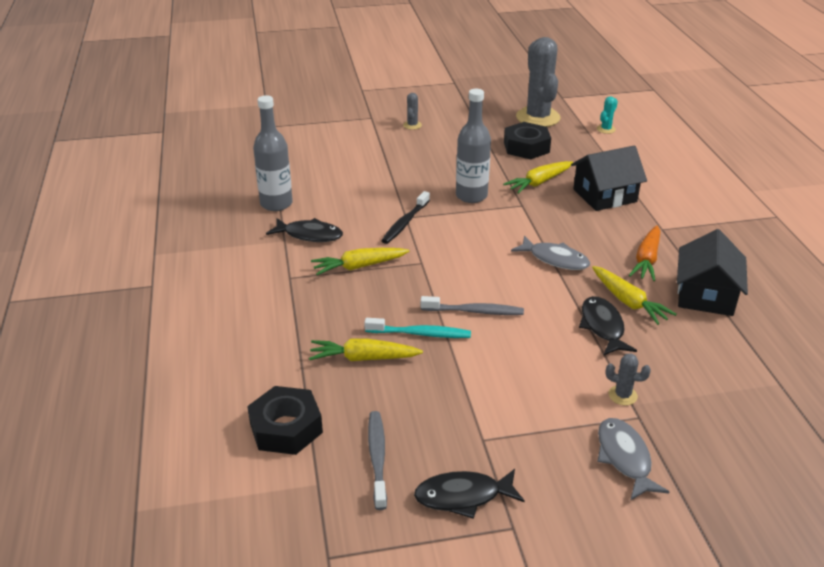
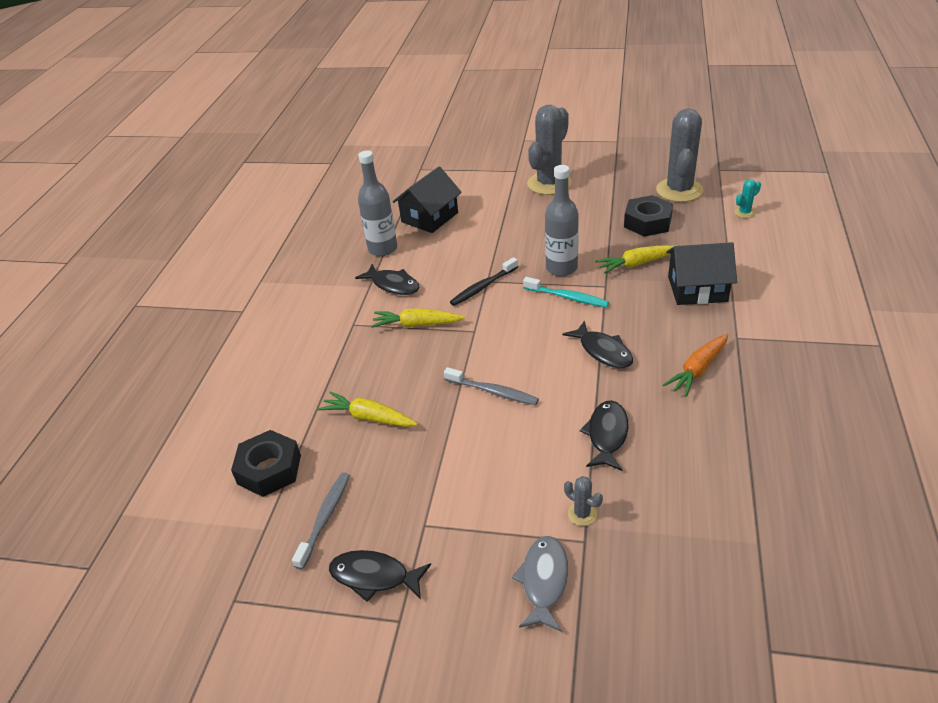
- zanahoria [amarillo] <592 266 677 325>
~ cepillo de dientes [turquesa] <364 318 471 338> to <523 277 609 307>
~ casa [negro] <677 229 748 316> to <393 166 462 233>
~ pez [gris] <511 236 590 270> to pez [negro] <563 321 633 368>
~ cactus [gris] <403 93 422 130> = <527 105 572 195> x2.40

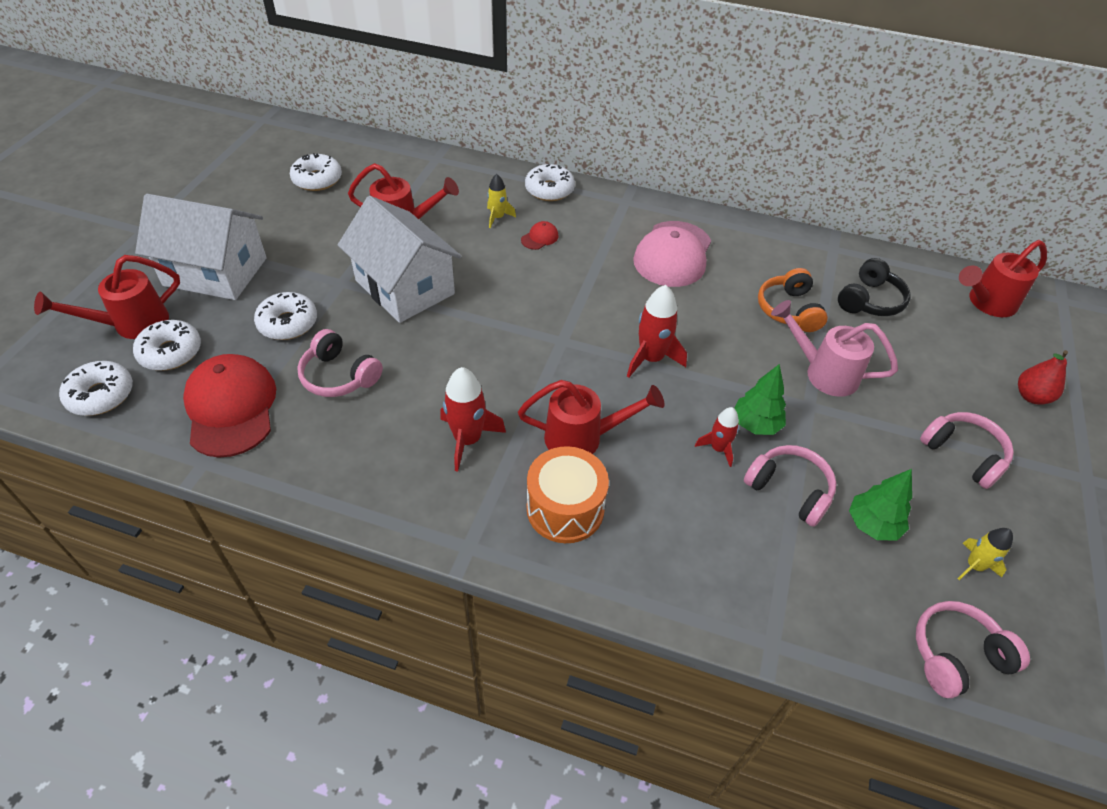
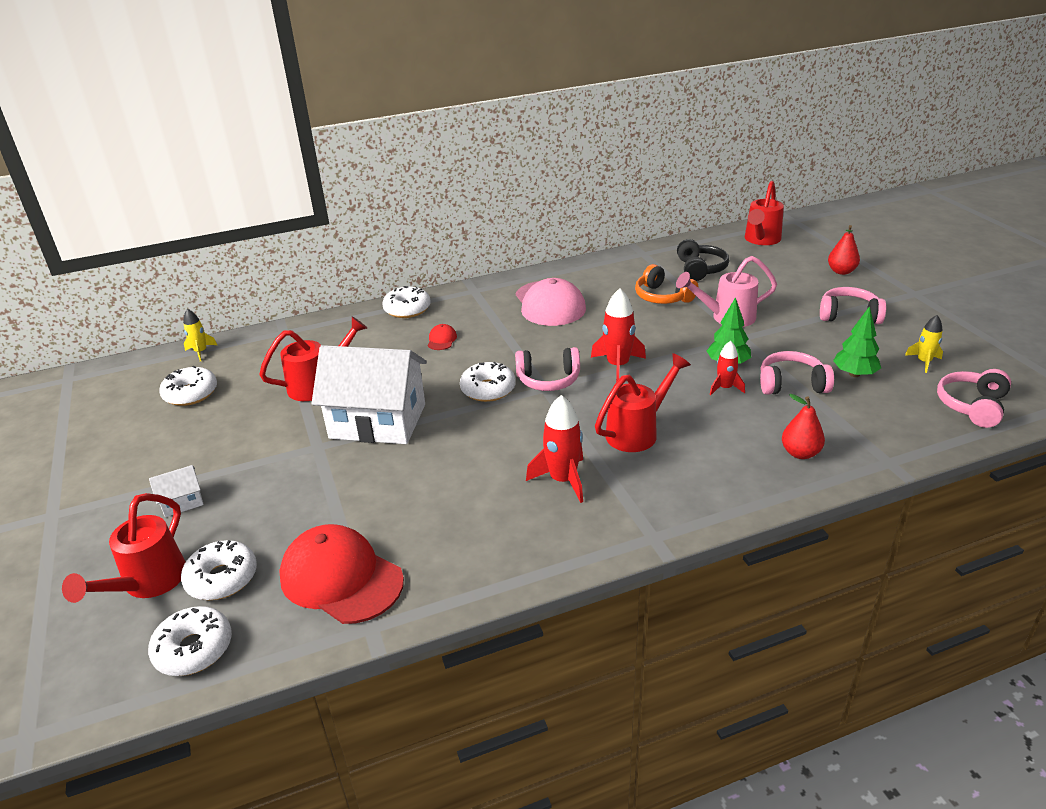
- tambor [naranja] <527 446 609 543>
+ pera [rojo] <782 394 825 459>
~ rosquilla [blanco] <254 292 317 340> to <460 362 516 402>
~ auriculares [rosa] <297 329 383 397> to <515 347 580 391>
~ cohete [amarillo] <487 174 516 228> to <183 309 217 361>
~ casa [blanco] <135 194 267 300> = <149 465 204 517> x0.41

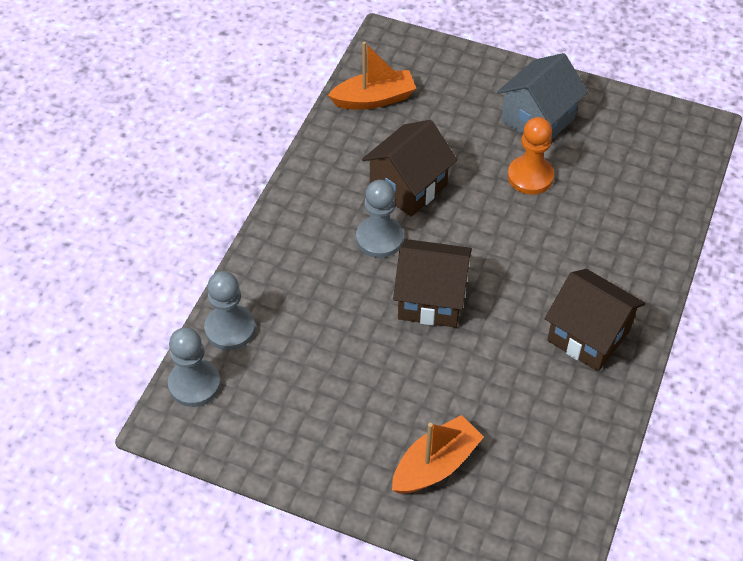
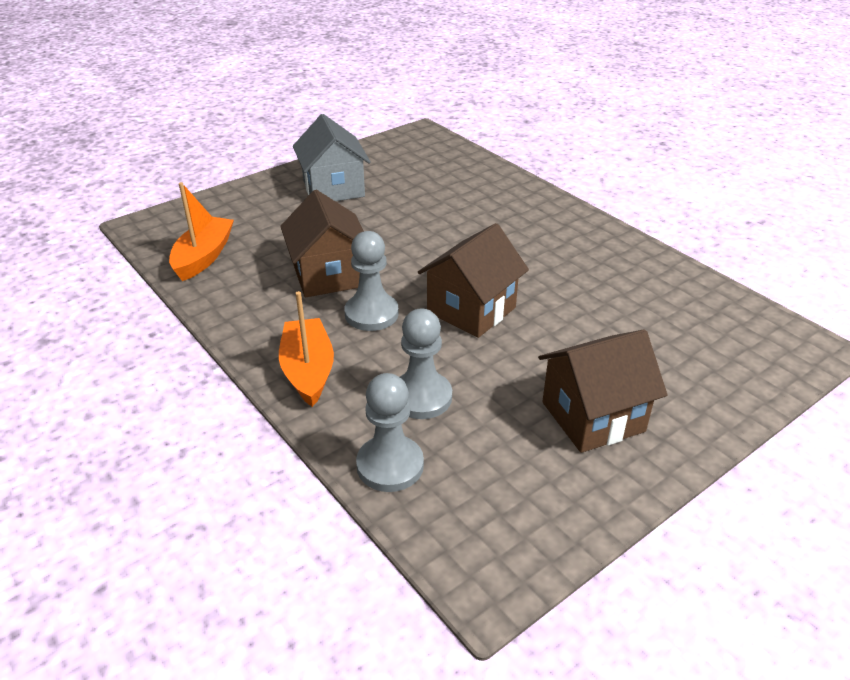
- peón [naranja] <508 117 554 195>
~ peón [gris] <168 328 221 407> to <400 309 452 419>
~ barco [naranja] <392 415 484 494> to <279 291 334 407>
~ casa [marrón] <545 269 645 372> to <538 329 667 453>

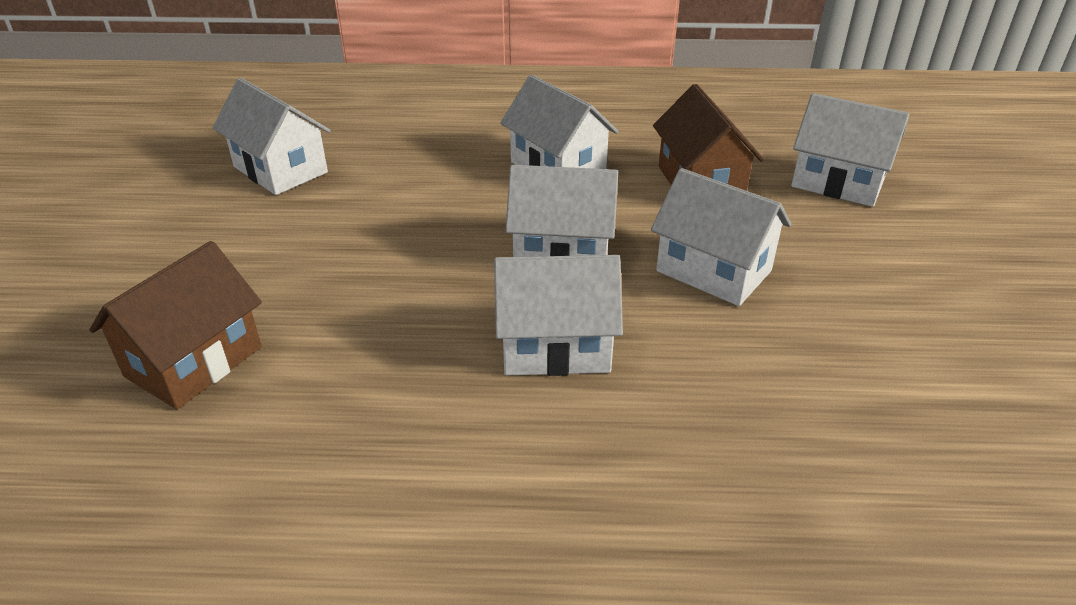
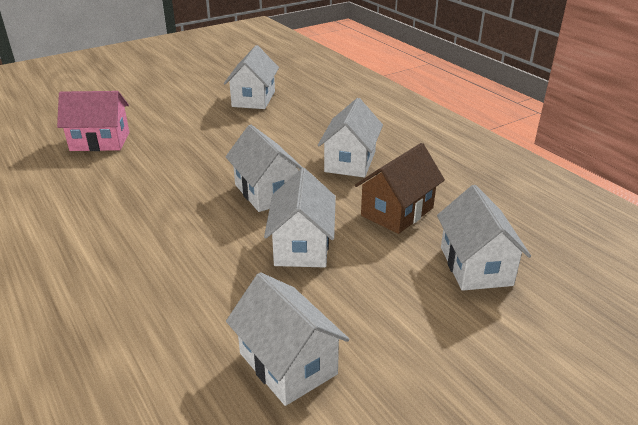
~ casa [blanco] <494 255 623 376> to <226 272 350 406>
~ casa [marrón] <89 241 262 409> to casa [rosa] <57 91 129 151>

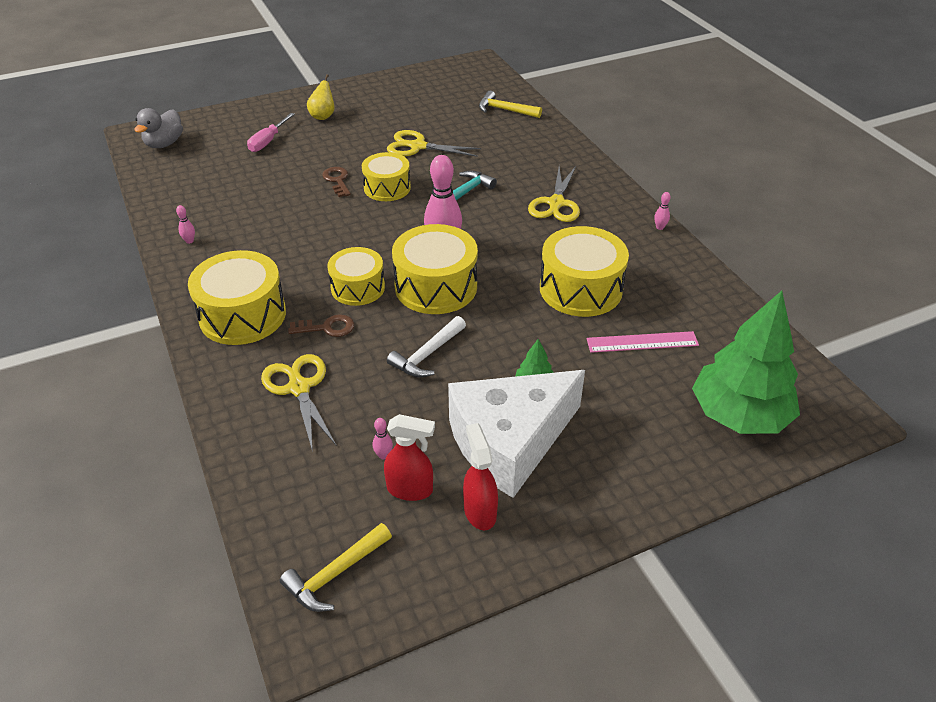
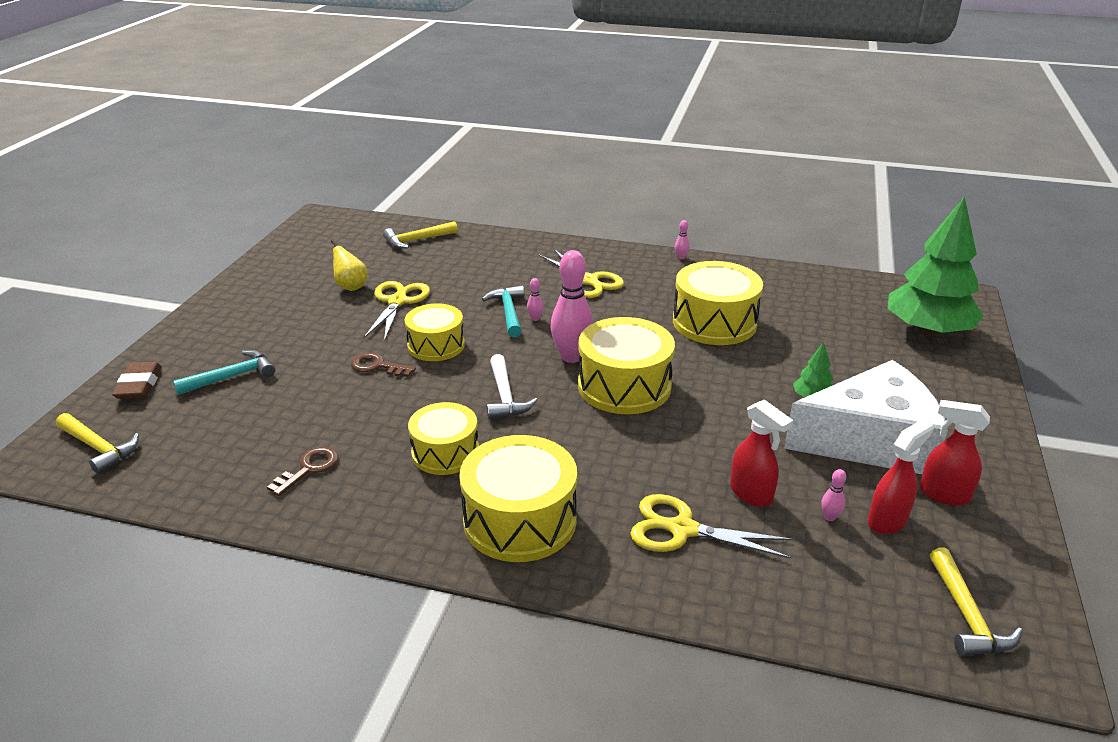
- regla [rosa] <587 331 699 353>
+ goma de borrar [marrón] <112 362 162 399>
+ pulverizador [rojo] <730 399 794 507>
~ bolo [rosa] <176 205 195 244> to <527 278 543 321>
~ llave [marrón] <288 314 354 337> to <267 447 339 496>
~ pera [amarillo] <307 74 335 120> to <331 240 368 291>
~ tambor [amarillo] <328 247 385 306> to <408 402 479 475>
~ martillo [blanco] <387 316 466 378> to <487 354 537 420>
~ pato [gris] <135 108 183 148> to martillo [amarillo] <56 413 139 474>
~ destornillador [rosa] <247 113 295 152> to martillo [turquesa] <173 350 275 395>
~ tijeras [amarillo] <387 130 481 157> = <363 281 430 341> 135 degrees clockwise
~ queso [blanco] <448 370 585 498> = <784 360 948 474> 105 degrees counterclockwise

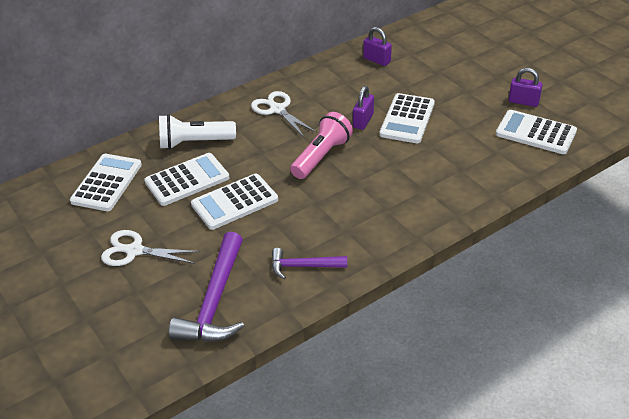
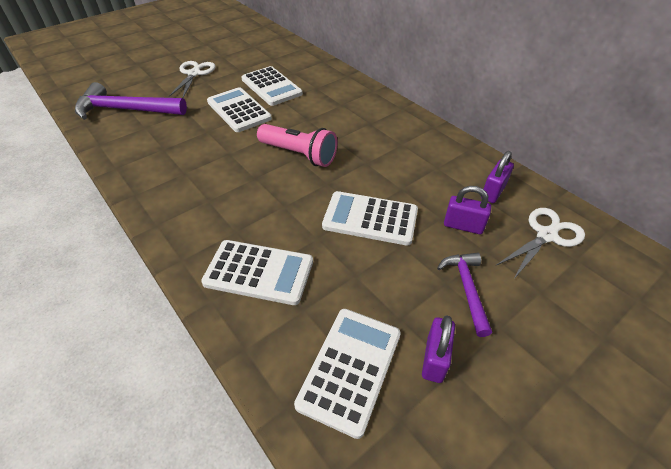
- lámpara de mano [blanco] <159 114 236 149>
~ calculadora [blanco] <70 154 142 211> to <201 240 313 305>
~ tijeras [blanco] <251 91 317 137> to <497 208 585 279>
~ martillo [morado] <272 248 347 279> to <437 253 492 337>
~ candado [morado] <353 86 374 130> to <444 186 491 234>

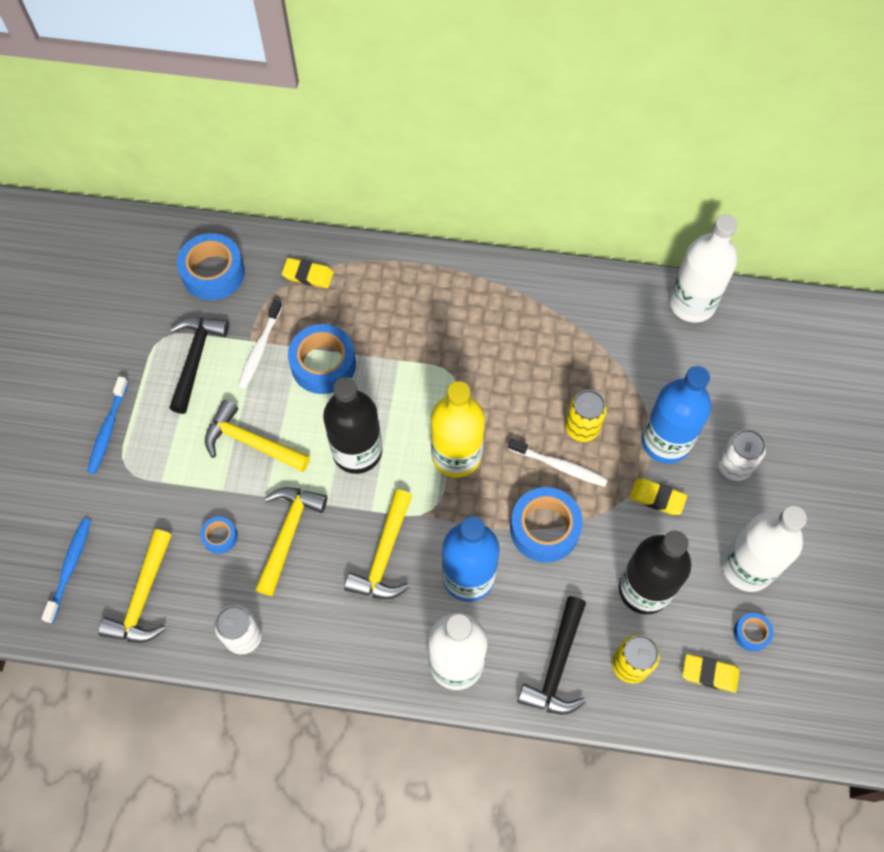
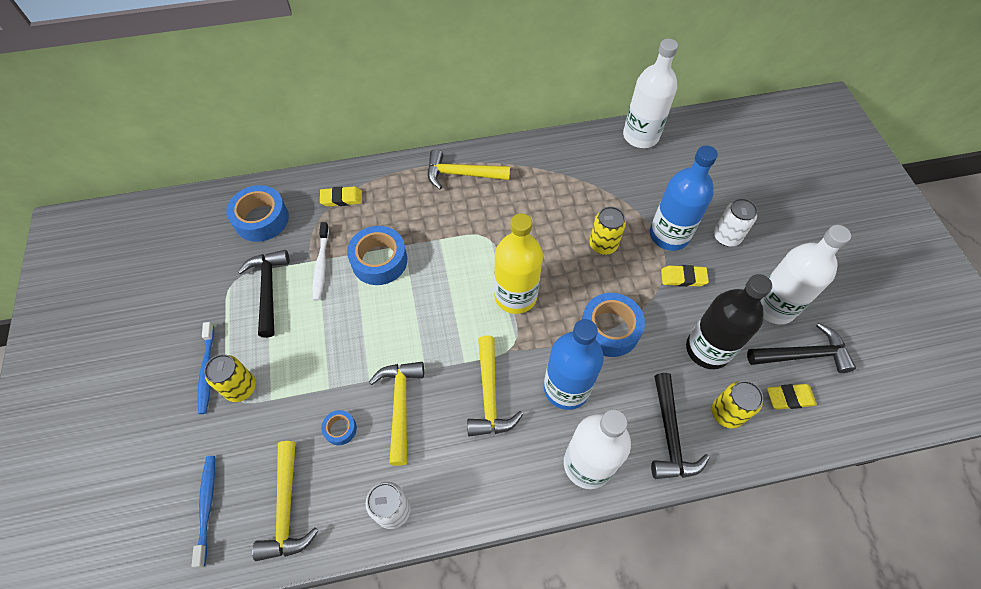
- botella [negro] <323 377 382 474>
- cepillo de dientes [blanco] <508 438 608 487>
+ lata [amarillo] <204 354 256 402>
~ martillo [amarillo] <205 400 310 472> to <428 149 510 189>
~ cinta adhesiva [azul] <734 613 774 652> to martillo [negro] <747 323 856 373>

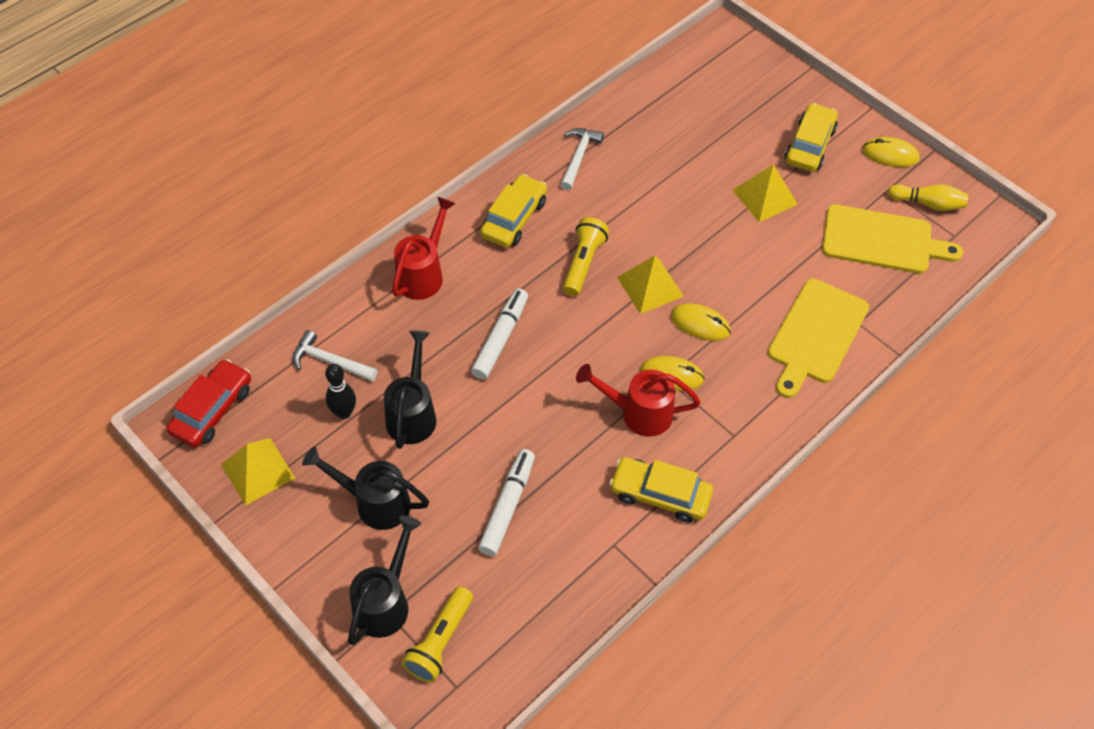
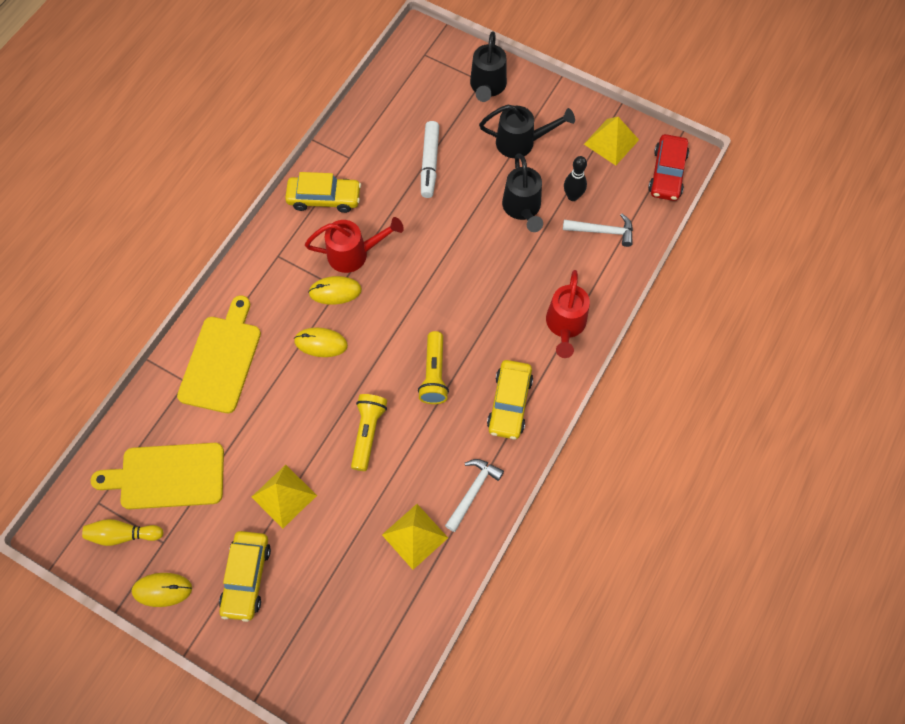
- rotulador [blanco] <471 288 528 379>
~ lámpara de mano [amarillo] <401 586 473 683> to <351 394 387 471>
~ pirámide [amarillo] <617 256 684 314> to <382 504 448 570>
~ martillo [blanco] <560 128 604 190> = <445 459 504 532> 150 degrees counterclockwise

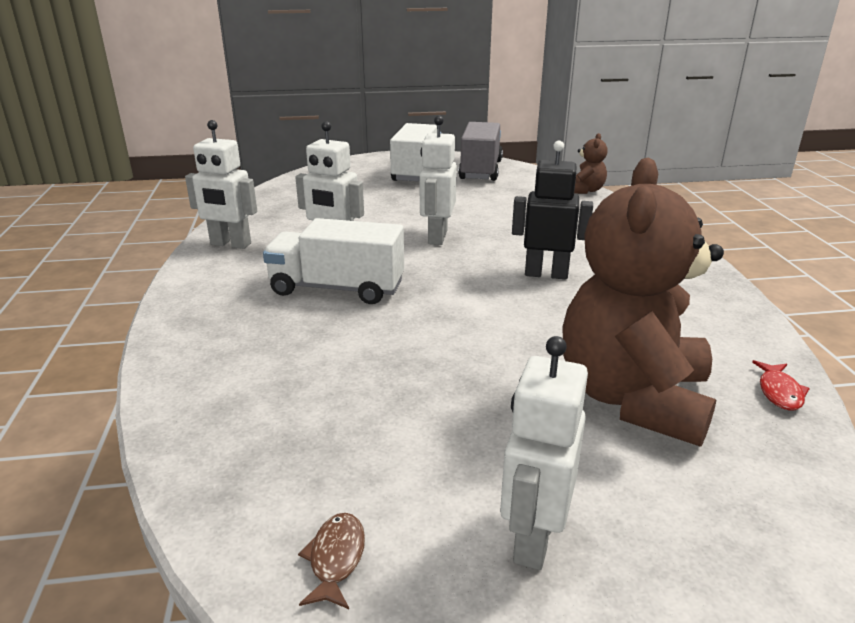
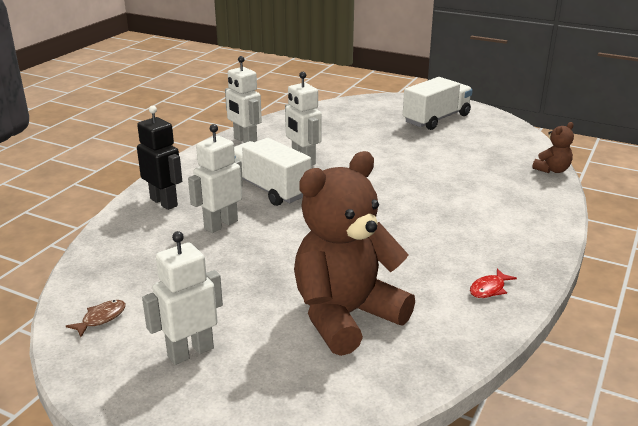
- camión [gris] <458 122 503 181>
~ robot [blanco] <420 116 457 245> to <188 124 243 233>
~ robot [negro] <512 141 593 279> to <137 106 182 210>
~ pez [rojo] <752 360 810 411> to <470 268 517 298>

